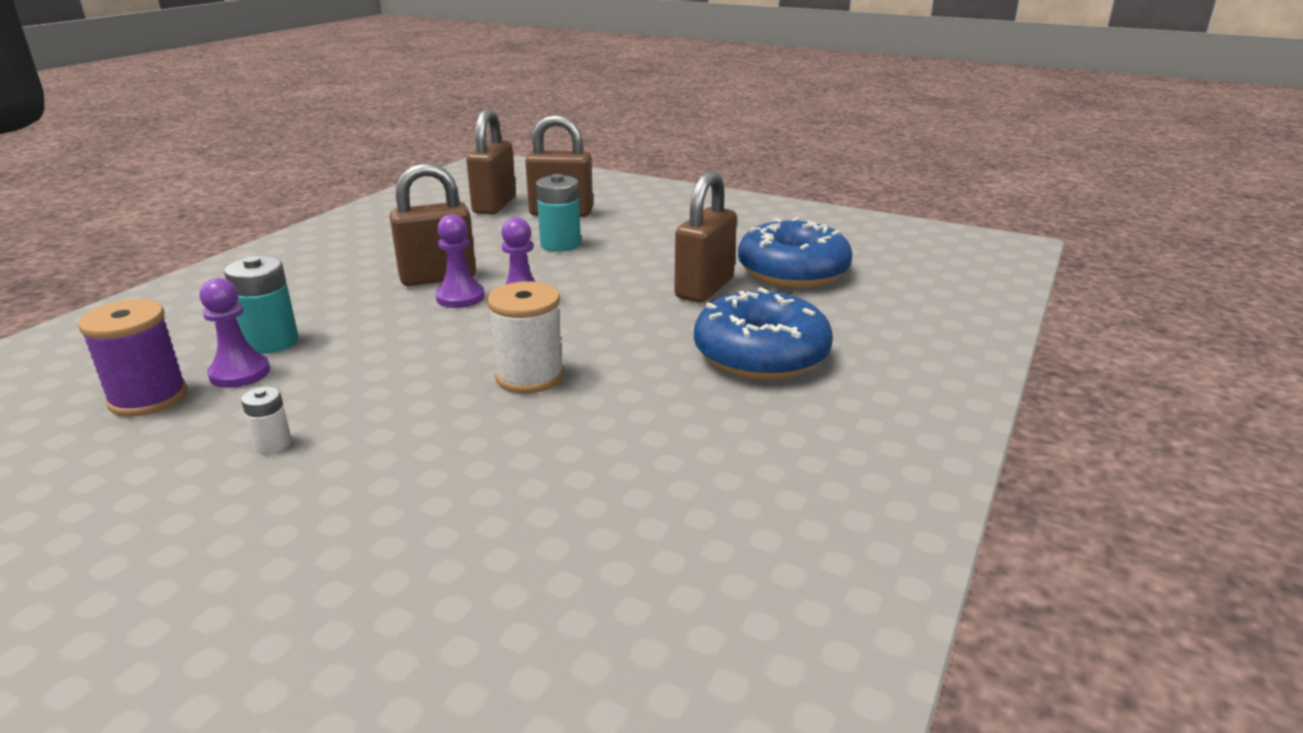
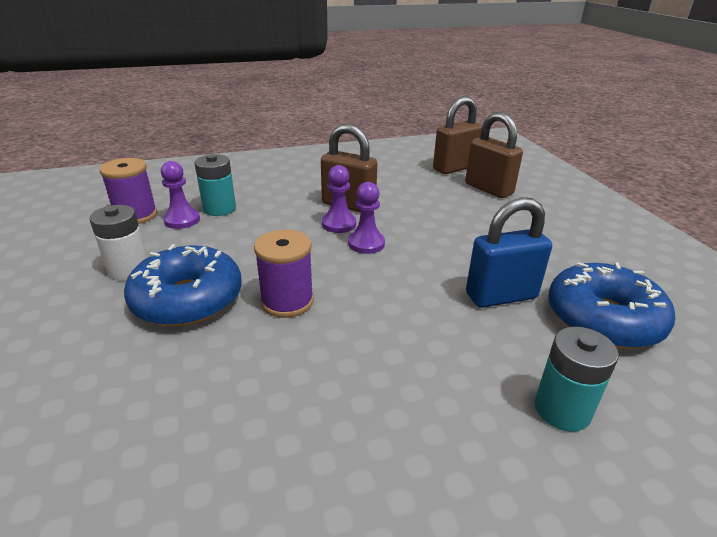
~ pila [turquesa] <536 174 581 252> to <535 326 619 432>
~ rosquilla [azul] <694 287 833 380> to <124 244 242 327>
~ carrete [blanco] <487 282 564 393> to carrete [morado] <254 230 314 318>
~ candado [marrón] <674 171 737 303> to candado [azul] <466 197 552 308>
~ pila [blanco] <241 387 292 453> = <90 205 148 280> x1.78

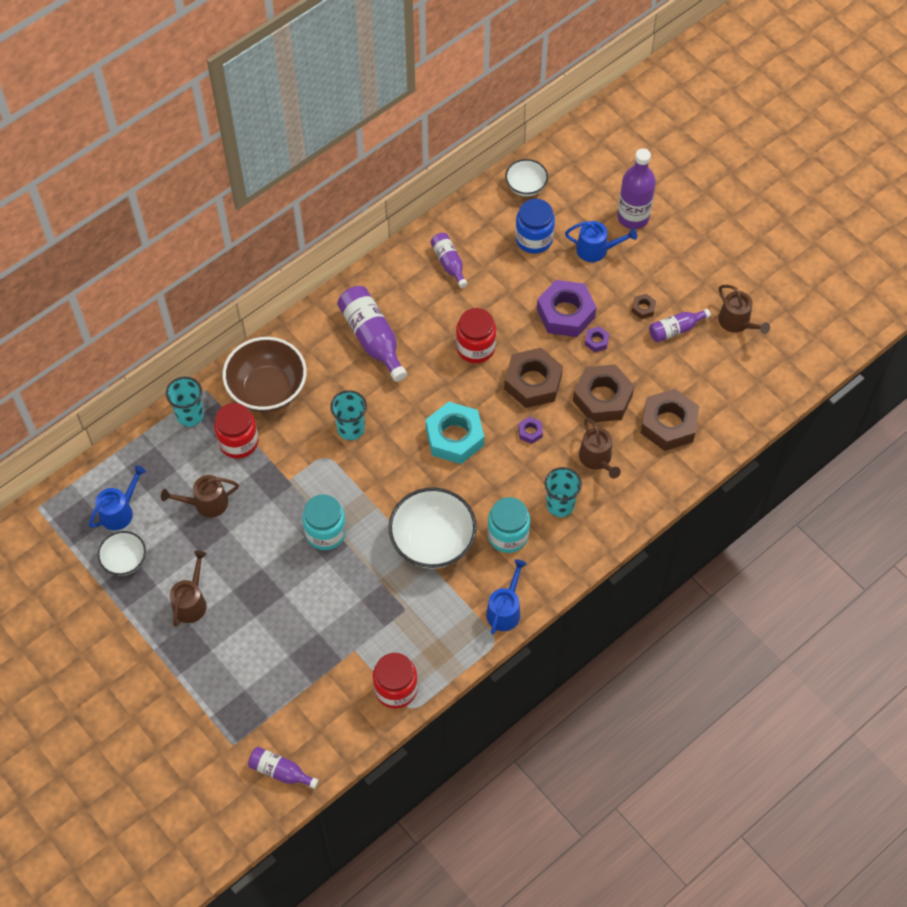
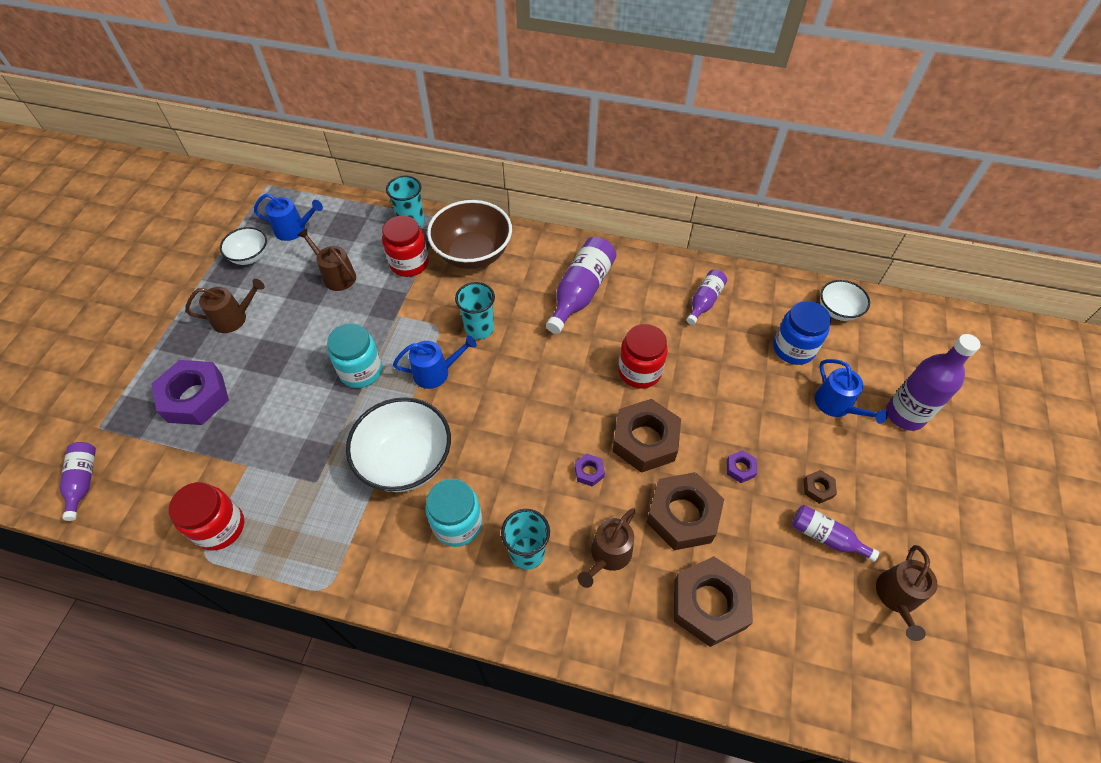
- tuerca [turquesa] <426 402 484 464>
~ regadera [azul] <486 559 527 634> to <393 336 476 389>
~ tuerca [morado] <537 280 597 337> to <151 360 229 425>

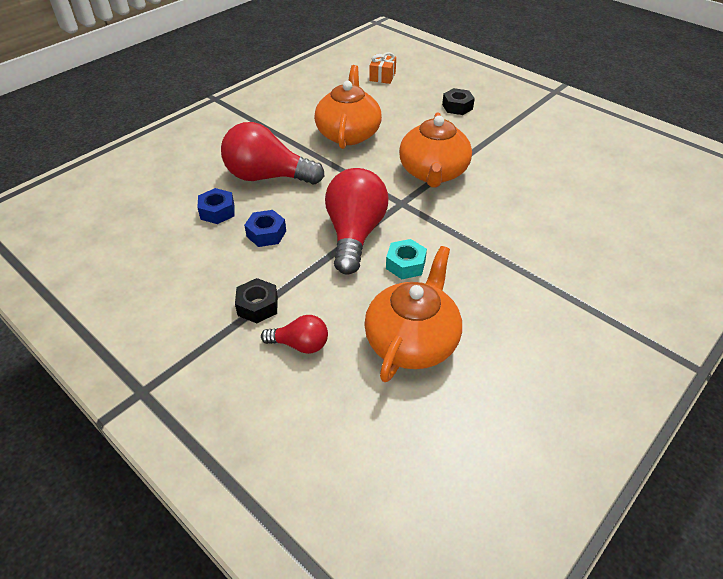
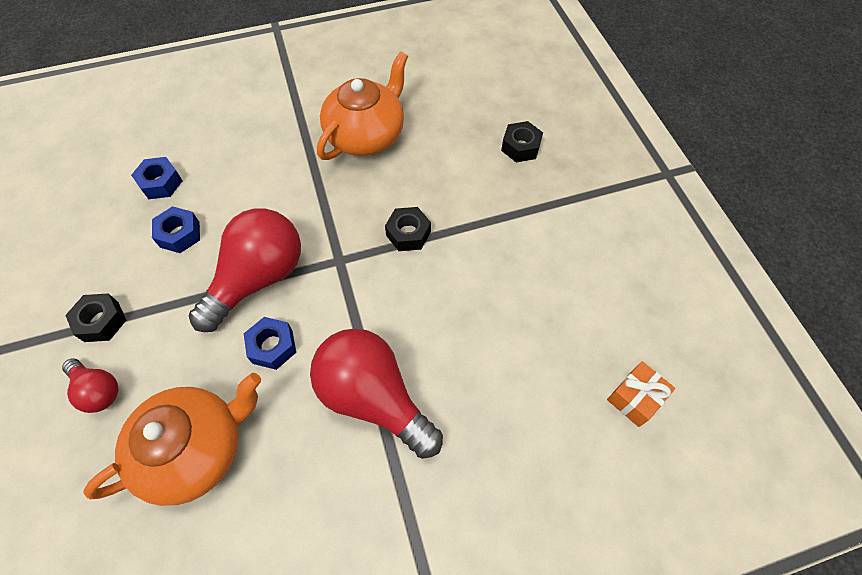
~ bombilla [rojo] <221 122 325 184> to <310 328 443 459>
~ regalo [naranja] <369 52 396 84> to <607 361 675 427>
~ tetera [naranja] <399 112 472 188> to tuerca [negro] <385 207 431 251>
~ tuerca [turquesa] <386 239 427 279> to tuerca [azul] <244 317 296 370>

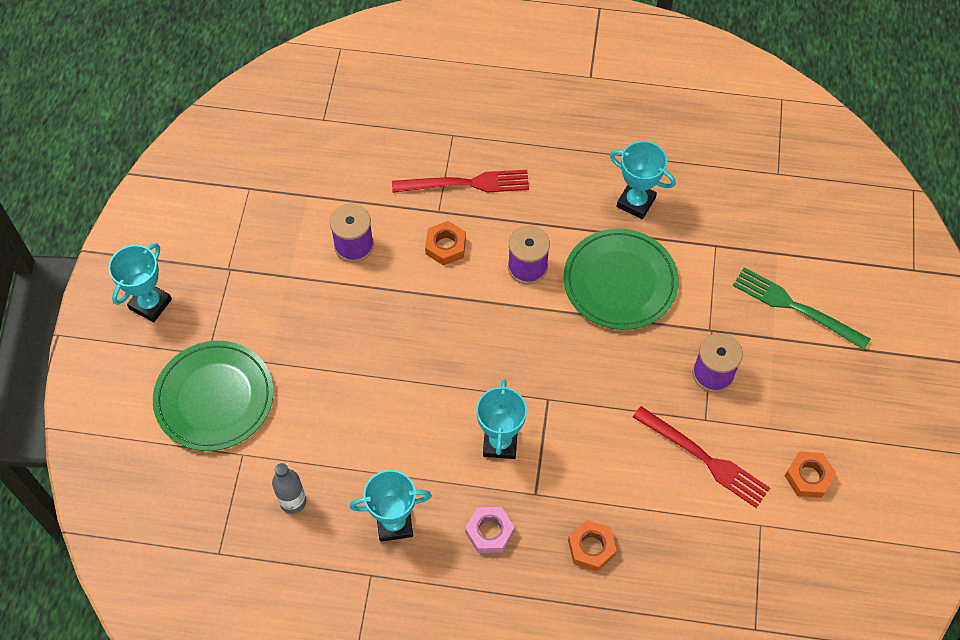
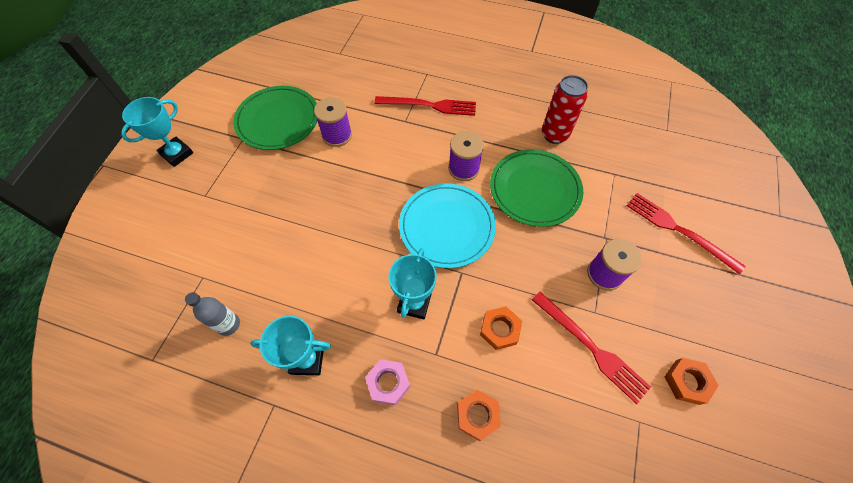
+ plato [turquesa] <399 183 496 268>
~ plato [verde] <153 341 274 451> to <233 86 317 150>
~ tuerca [naranja] <425 221 466 266> to <480 306 522 350>
~ trofeo [turquesa] <610 141 675 219> to lata [rojo] <542 75 588 144>
~ tenedor [verde] <733 267 870 350> to tenedor [rojo] <626 193 745 275>

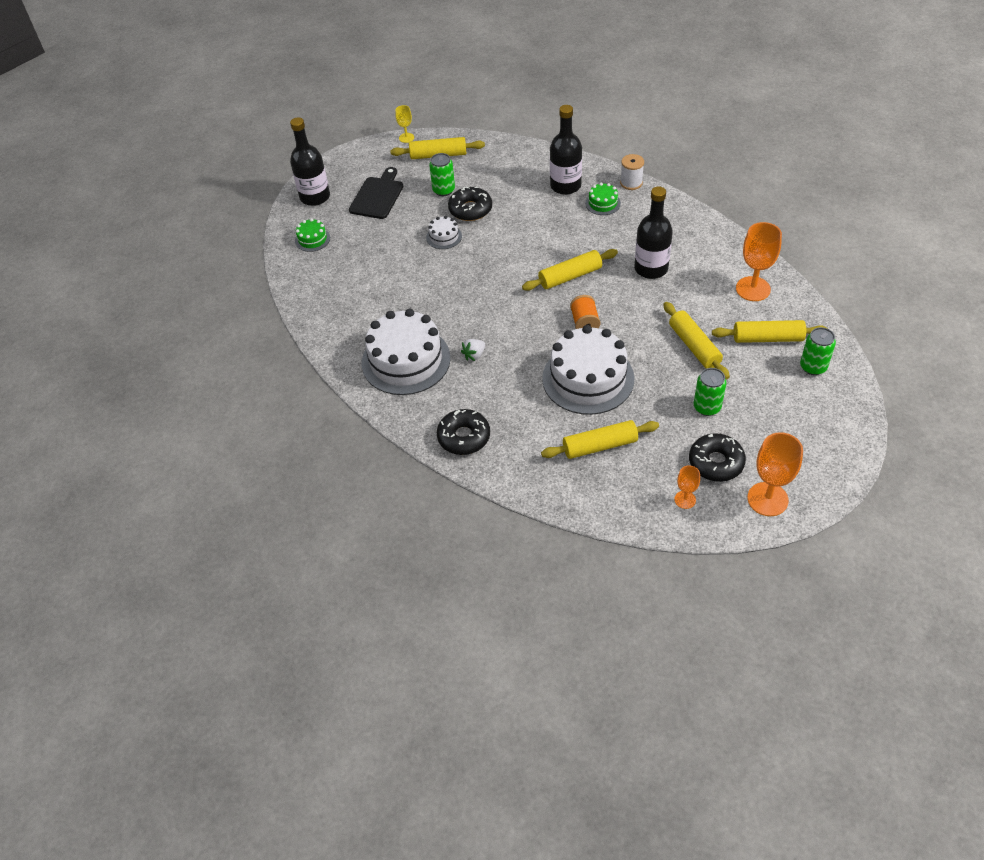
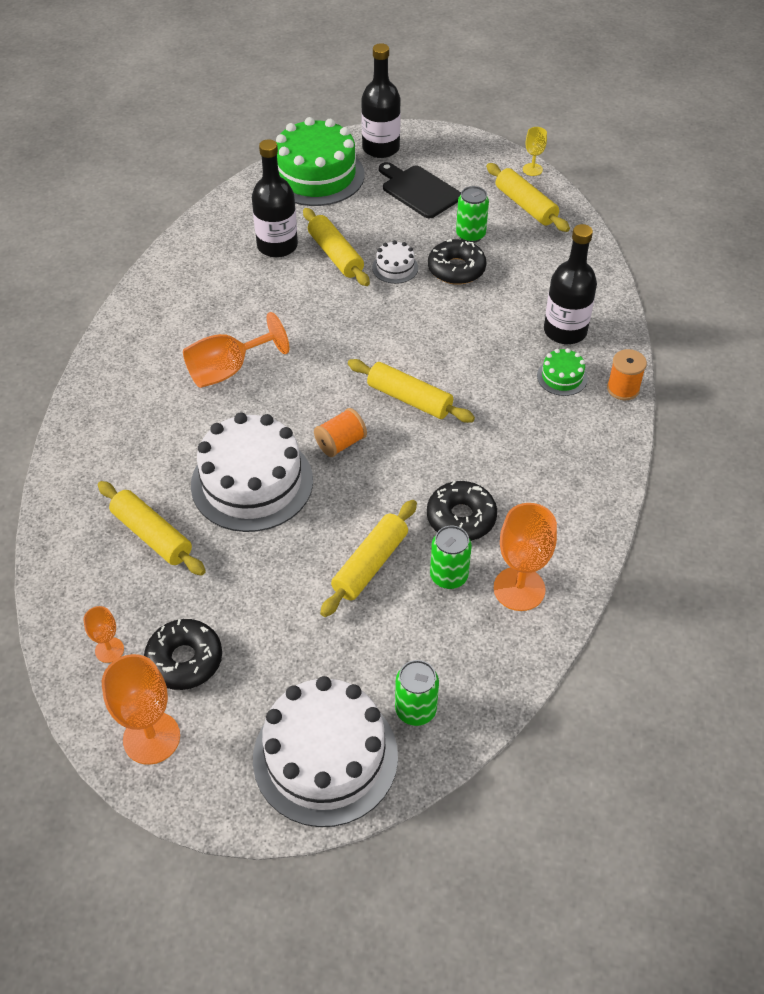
~ tarta [blanco] <362 309 451 395> to <253 676 398 827>
~ rosquilla [negro] <437 409 490 455> to <427 481 497 541>
~ botella [negro] <634 186 673 279> to <252 139 298 258>
~ lata [verde] <693 368 727 416> to <430 526 472 589>
~ rodillo [amarillo] <712 320 828 343> to <303 208 370 286>
~ fresa [blanco] <461 339 485 361> to copa [naranja] <183 312 289 388>
~ carrete [blanco] <620 154 644 190> to carrete [naranja] <607 349 647 400>
~ tabla de cortar [negro] <349 167 403 219> = <379 162 461 219> 120 degrees counterclockwise
~ tarta [verde] <295 218 330 252> = <276 117 365 206> x2.25

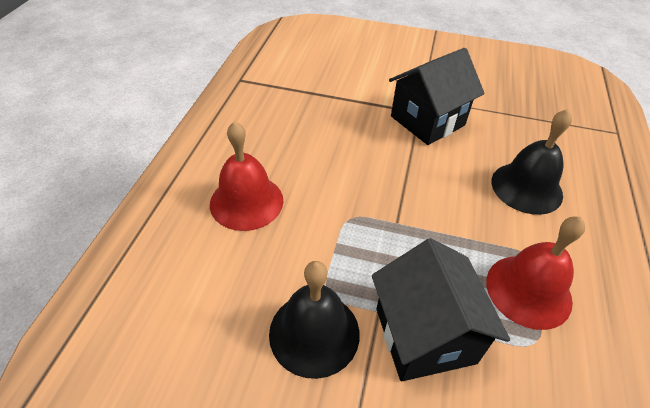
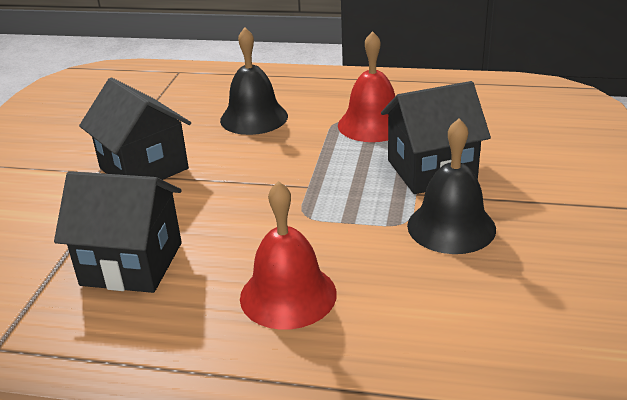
+ casa [negro] <54 171 182 293>

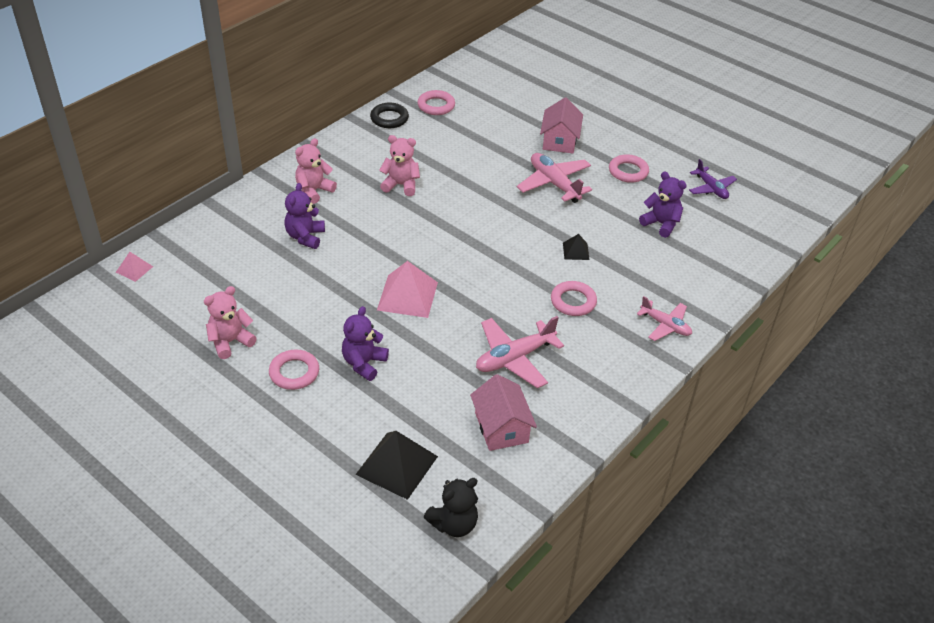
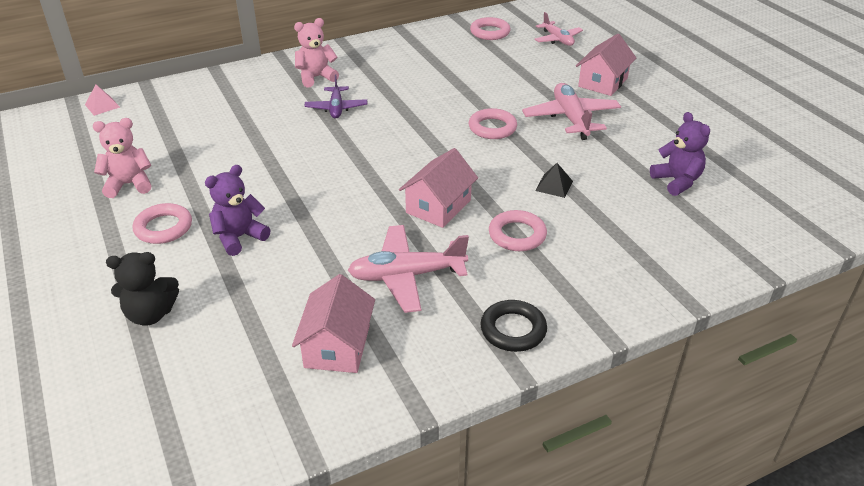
- osito [morado] <284 183 325 249>
- pirámide [negro] <355 431 438 500>
- pirámide [rosa] <377 261 438 318>
- osito [rosa] <379 135 420 196>
+ casa [rosa] <399 148 478 228>
~ anillo [negro] <370 103 409 128> to <481 300 547 352>
~ osito [negro] <424 478 478 537> to <106 252 179 326>
~ anillo [rosa] <609 154 649 183> to <469 108 517 139>
~ avión [rosa] <637 296 692 341> to <535 12 583 46>
~ avión [morado] <689 159 737 199> to <305 74 367 118>

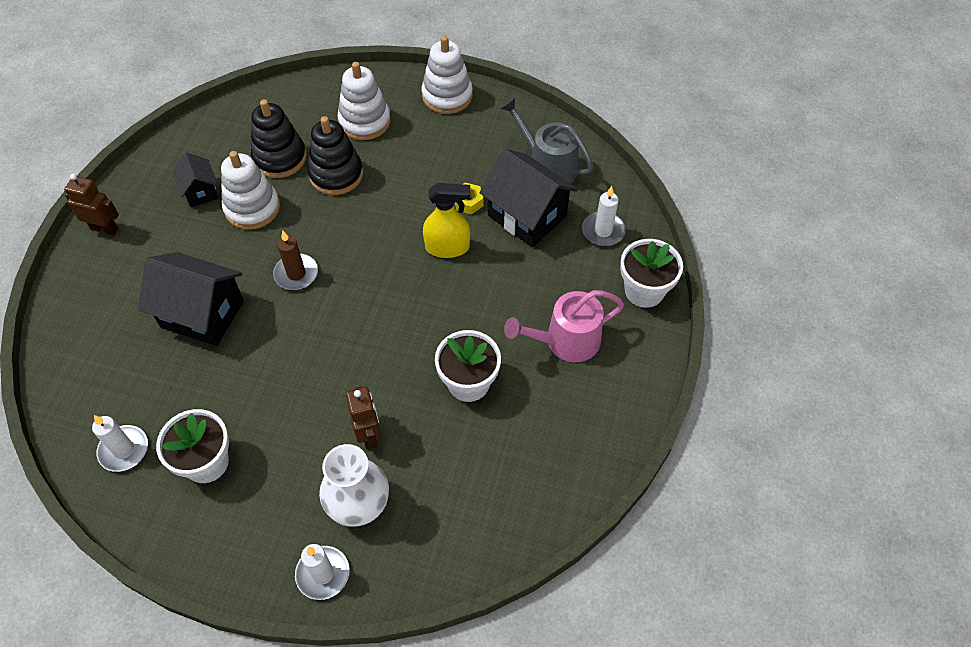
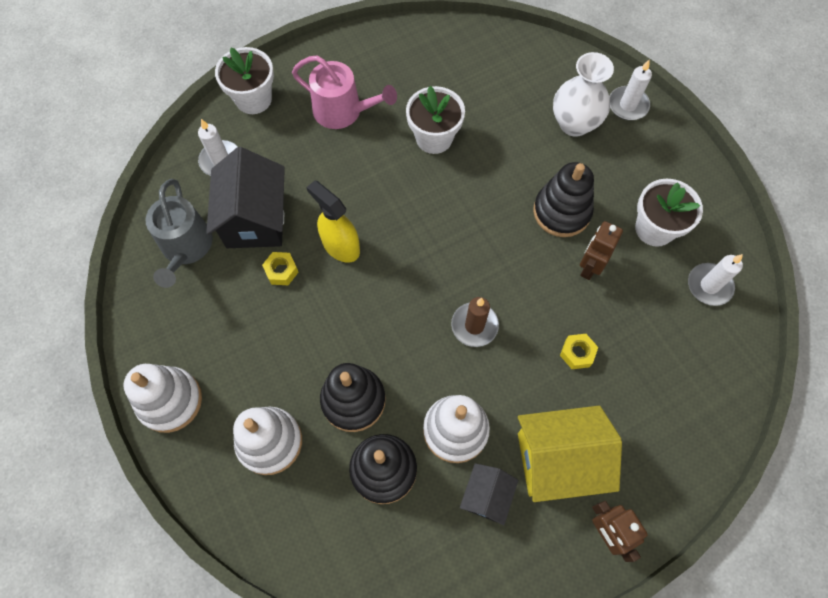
+ casa [amarillo] <518 406 622 502>
+ juguete apilable [negro] <533 162 594 237>
~ robot [marrón] <346 386 381 449> to <580 221 623 280>
~ casa [negro] <138 252 244 346> to tuerca [amarillo] <560 334 598 369>

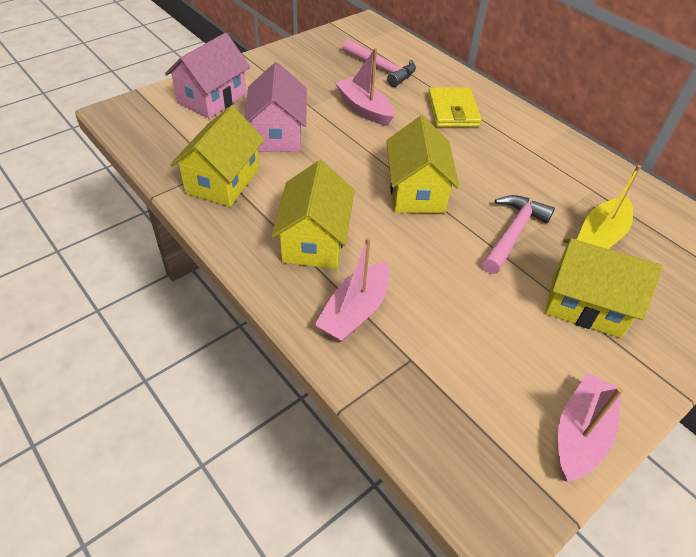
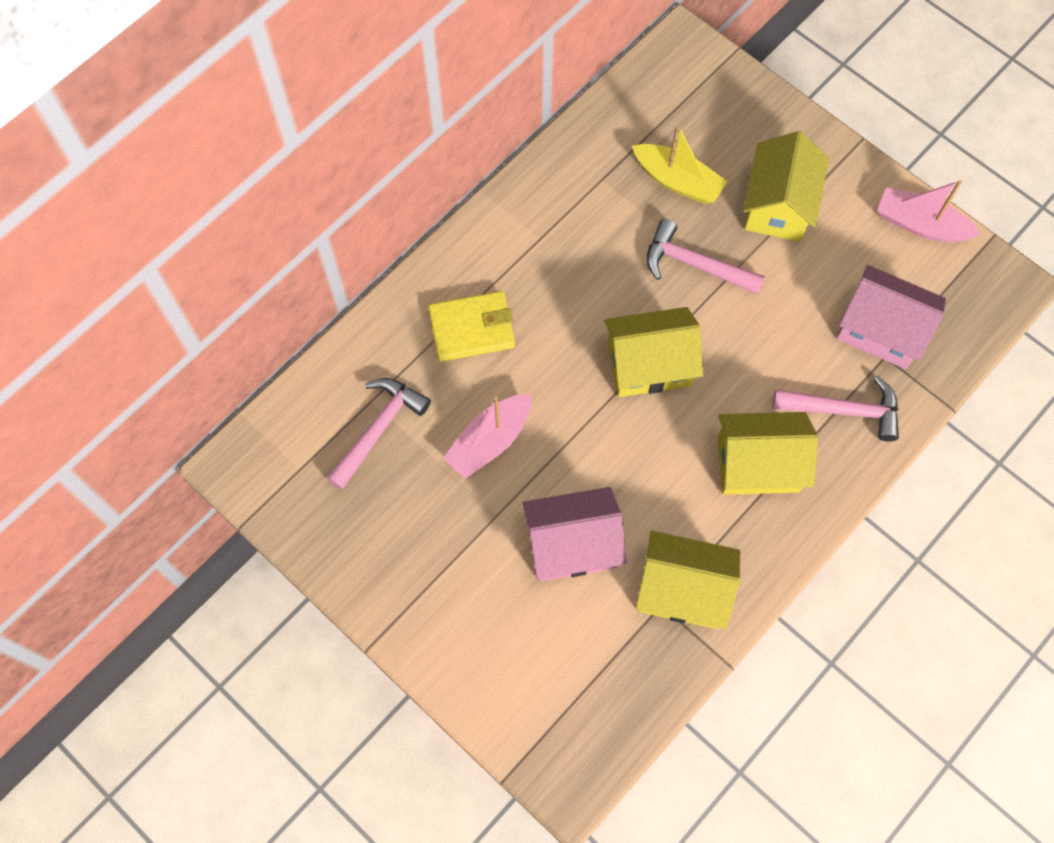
~ casa [rosa] <165 33 250 118> to <837 265 946 369>
~ barco [rosa] <315 237 390 342> to martillo [rosa] <772 376 899 441>

